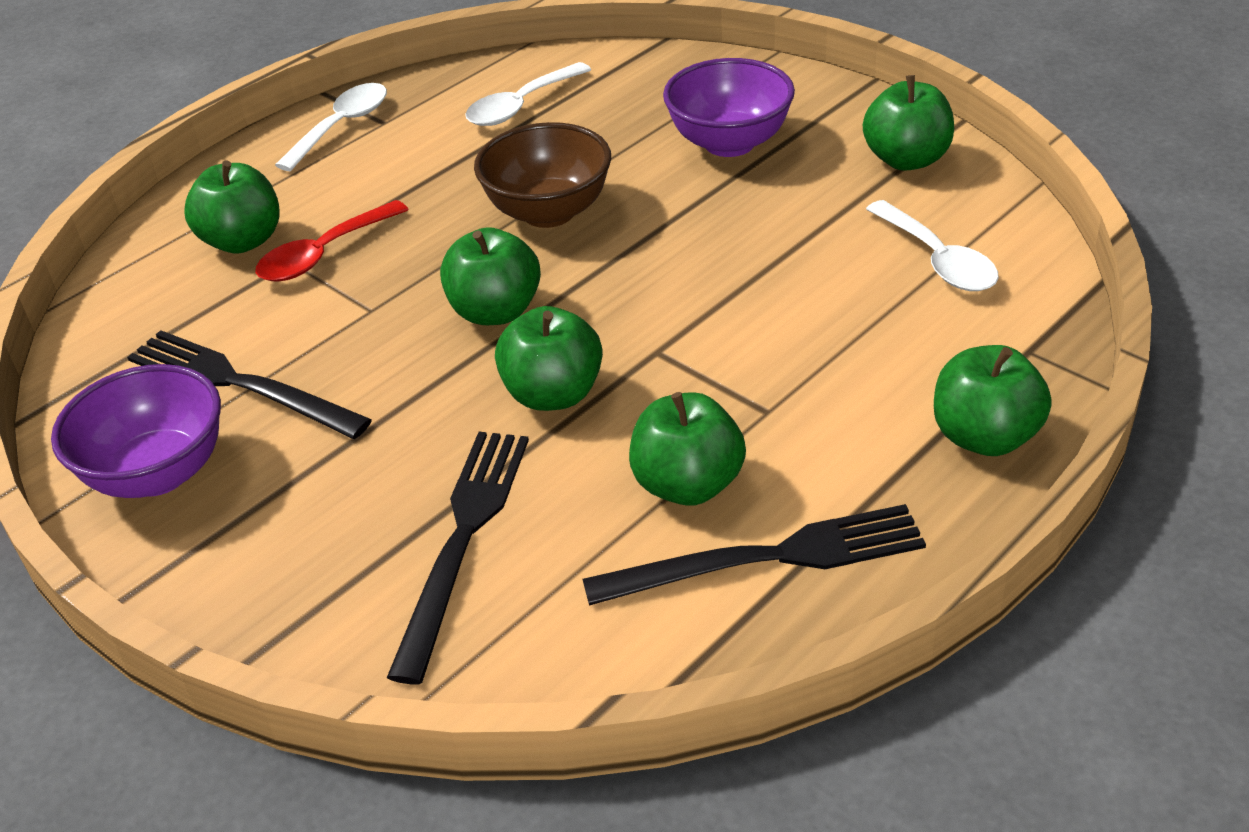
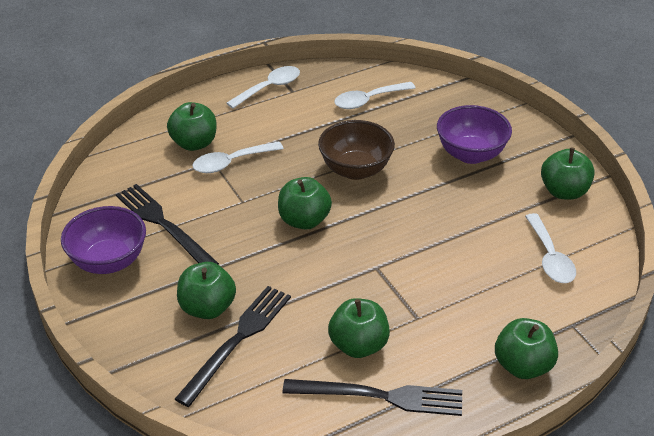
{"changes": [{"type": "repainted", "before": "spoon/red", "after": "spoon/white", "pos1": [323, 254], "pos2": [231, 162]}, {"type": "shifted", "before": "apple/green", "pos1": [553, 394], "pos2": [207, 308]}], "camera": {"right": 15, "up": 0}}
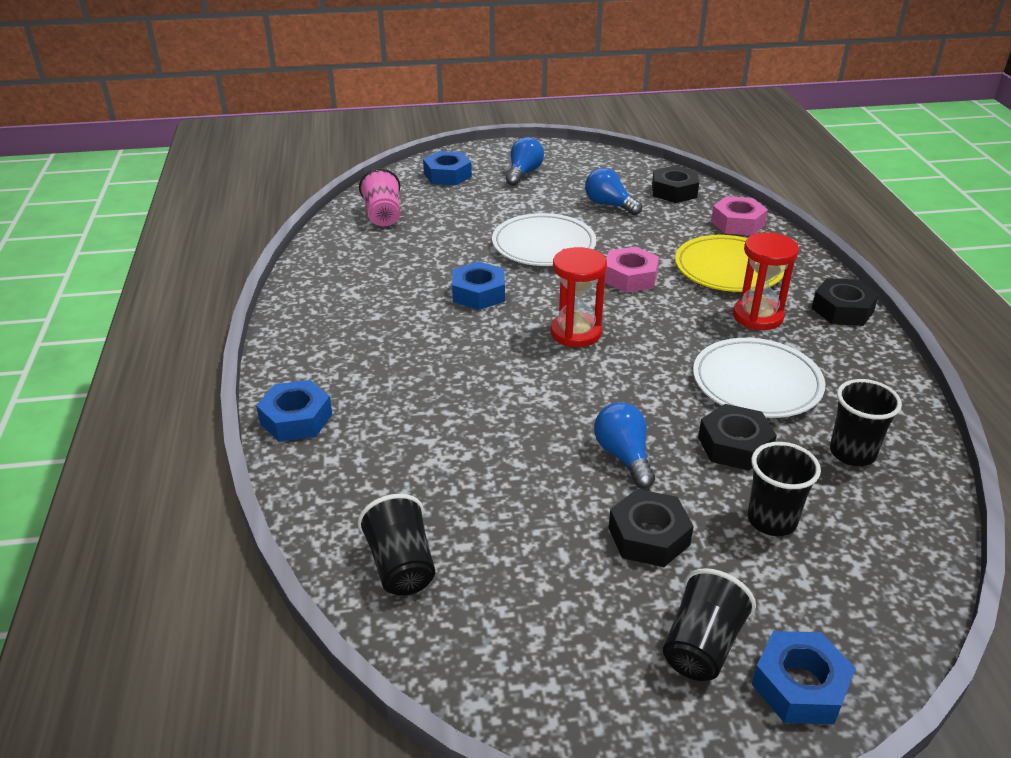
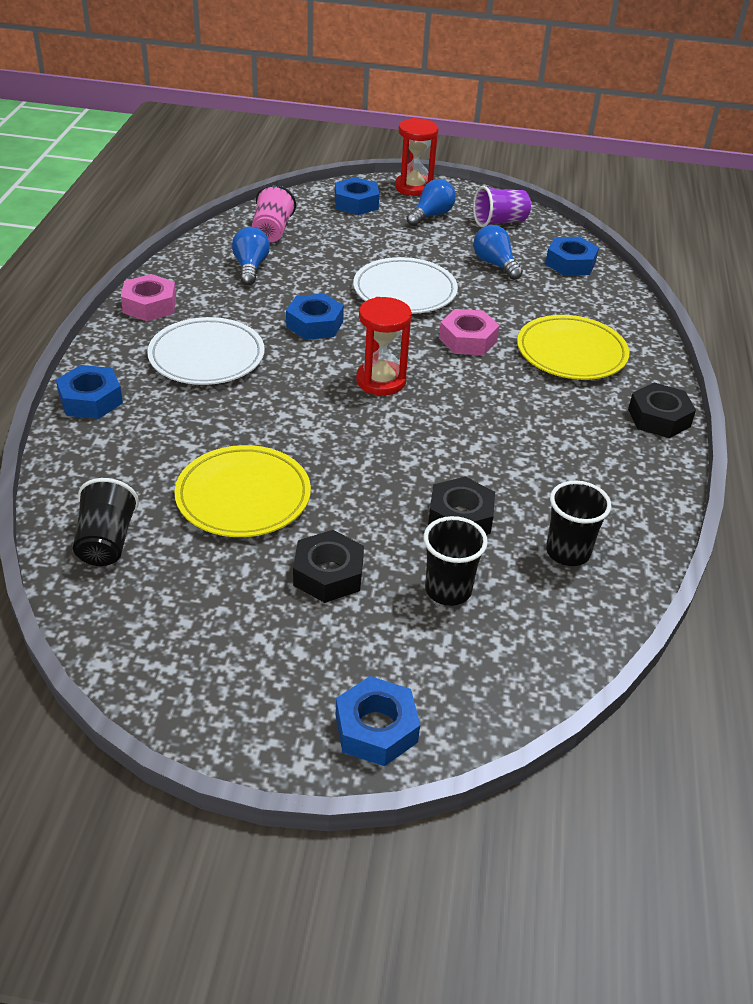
{"changes": [{"type": "repainted", "before": "nut/black", "after": "nut/blue", "pos1": [674, 191], "pos2": [570, 263]}, {"type": "shifted", "before": "nut/pink", "pos1": [737, 223], "pos2": [149, 305]}, {"type": "shifted", "before": "hourglass/red", "pos1": [757, 316], "pos2": [414, 187]}, {"type": "shifted", "before": "plate/white", "pos1": [756, 383], "pos2": [206, 356]}, {"type": "shifted", "before": "light bulb/blue", "pos1": [624, 456], "pos2": [250, 268]}, {"type": "gone", "before": "cup/black", "pos1": [702, 645]}, {"type": "new", "after": "cup/purple", "pos2": [499, 222]}, {"type": "new", "after": "plate/yellow", "pos2": [243, 496]}], "camera": {"right": 15, "up": 5}}
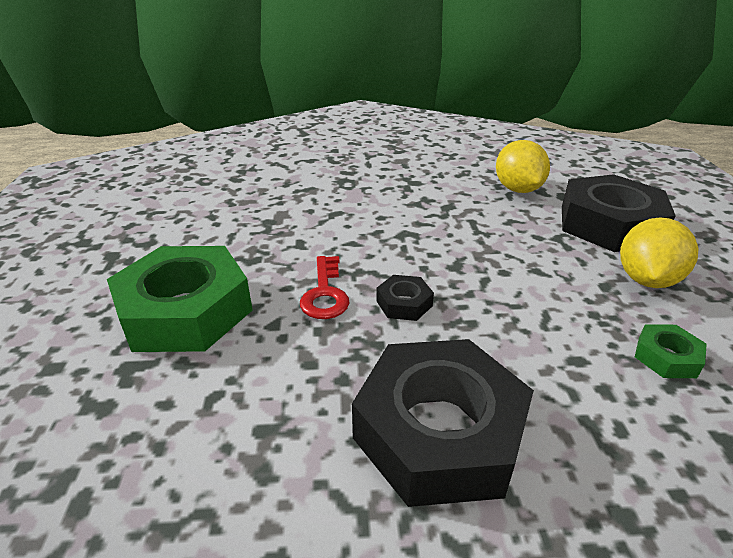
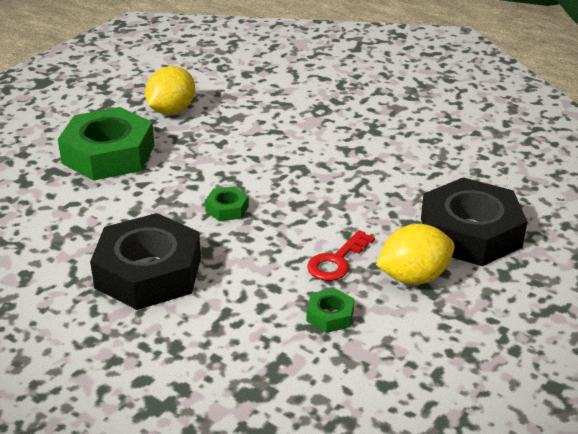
{"changes": [{"type": "shifted", "before": "lemon/yellow", "pos1": [517, 189], "pos2": [171, 111]}, {"type": "shifted", "before": "key/red", "pos1": [325, 293], "pos2": [337, 261]}, {"type": "repainted", "before": "nut/black", "after": "nut/green", "pos1": [404, 303], "pos2": [227, 208]}], "camera": {"right": 40, "up": 0}}
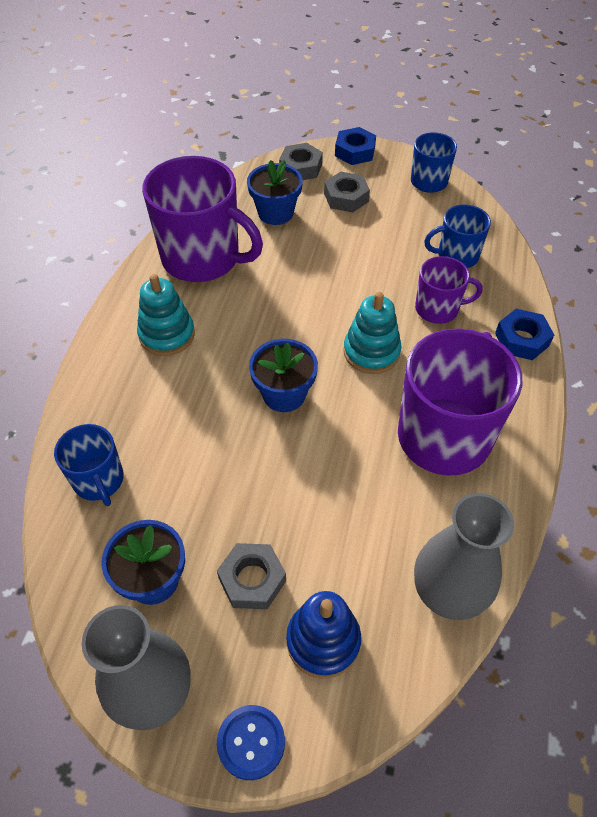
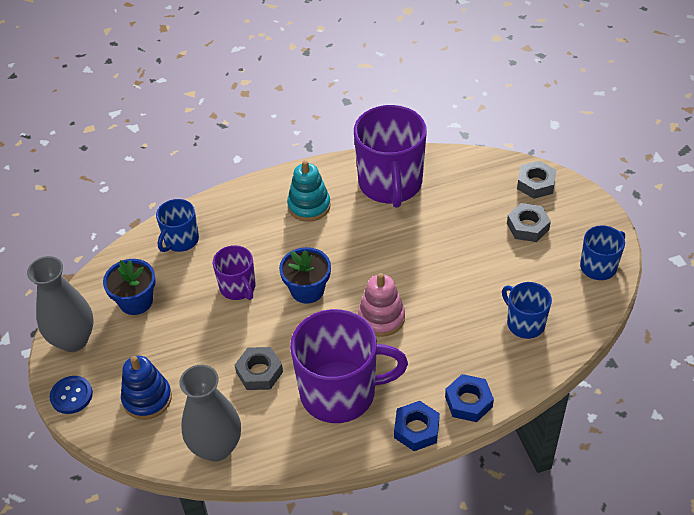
{"changes": [{"type": "shifted", "before": "nut/blue", "pos1": [355, 151], "pos2": [416, 429]}, {"type": "gone", "before": "flower pot/blue", "pos1": [275, 213]}, {"type": "shifted", "before": "mug/purple", "pos1": [438, 309], "pos2": [238, 287]}, {"type": "repainted", "before": "stacking toy/turquoise", "after": "stacking toy/pink", "pos1": [371, 352], "pos2": [381, 318]}, {"type": "shifted", "before": "nut/grey", "pos1": [252, 580], "pos2": [259, 372]}], "camera": {"right": 60, "up": -5}}
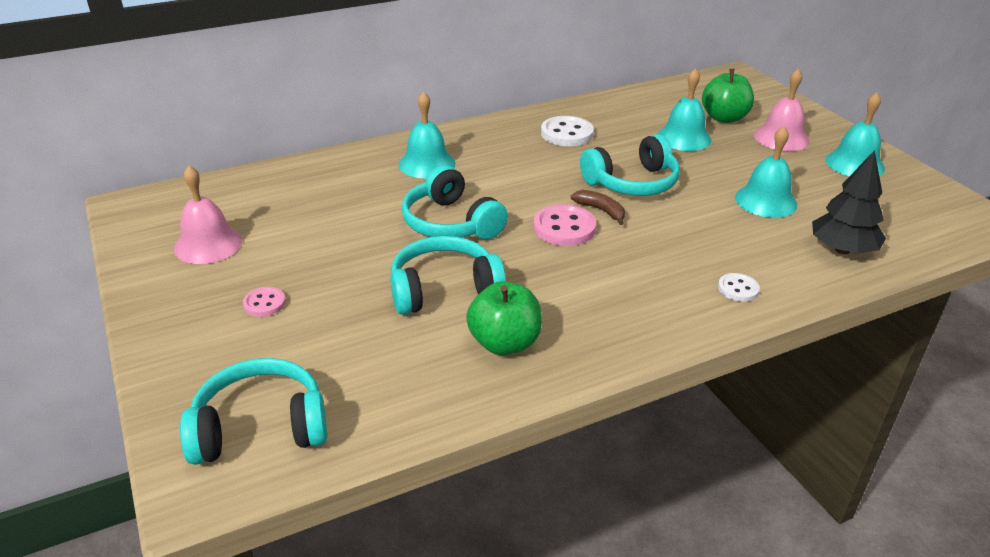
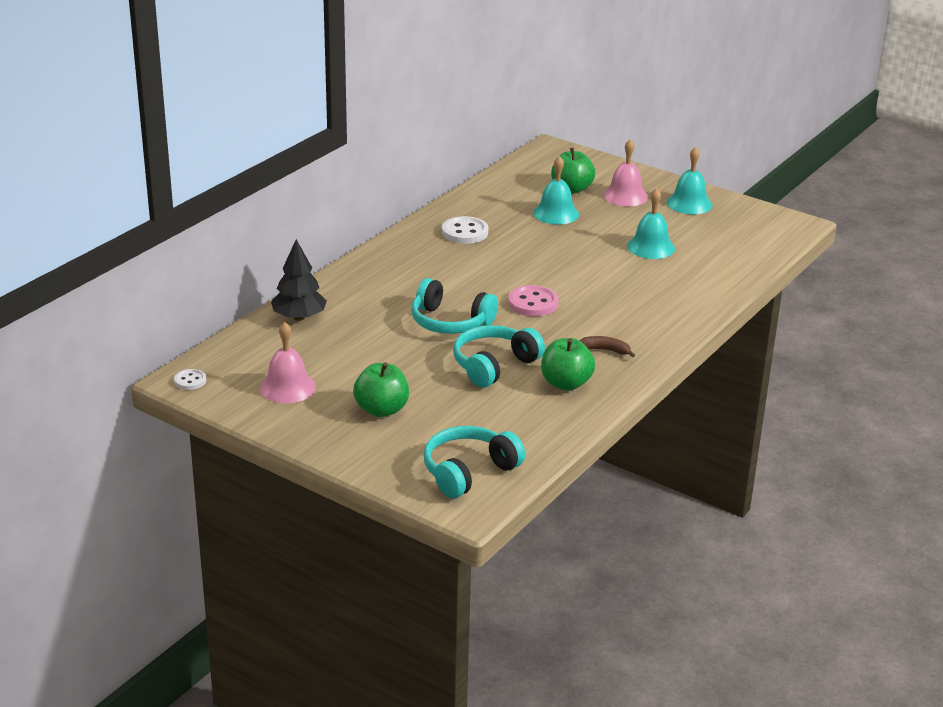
{"changes": [{"type": "gone", "before": "bell/turquoise", "pos1": [427, 163]}, {"type": "gone", "before": "headphones/turquoise", "pos1": [632, 182]}, {"type": "shifted", "before": "tree/black", "pos1": [842, 249], "pos2": [299, 317]}, {"type": "shifted", "before": "banana/brown", "pos1": [601, 210], "pos2": [605, 350]}, {"type": "shifted", "before": "button/white", "pos1": [738, 289], "pos2": [190, 381]}, {"type": "swapped", "before": "button/pink", "after": "apple/green", "pos1": [264, 303], "pos2": [381, 410]}], "camera": {"right": -30, "up": -5}}
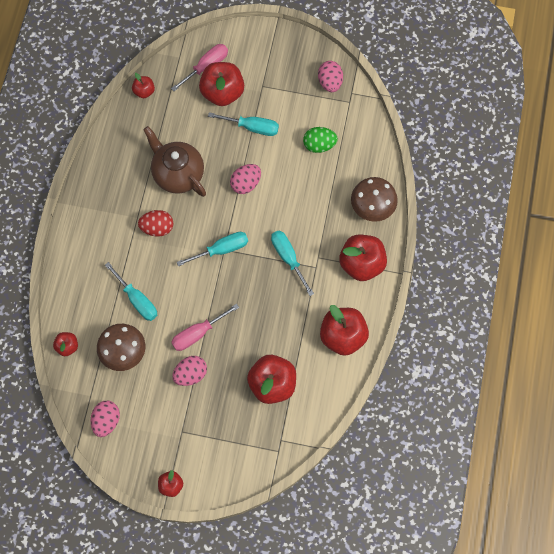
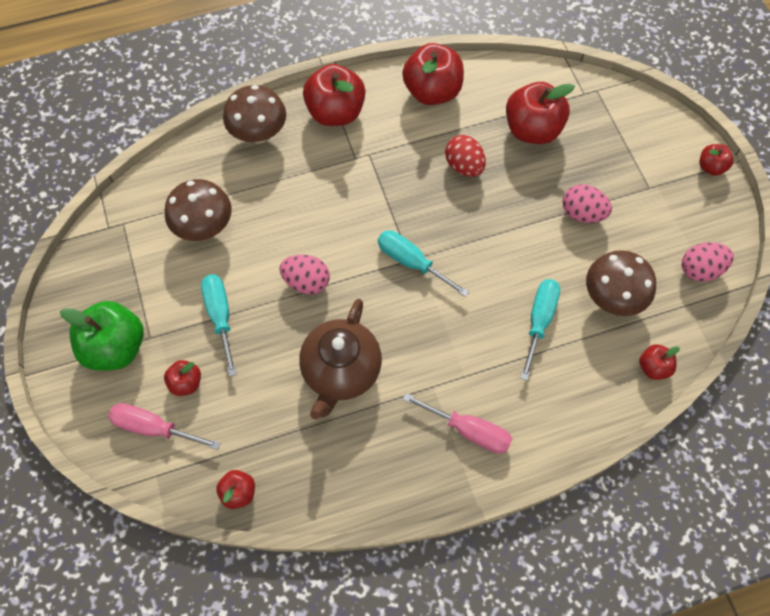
{"changes": [{"type": "gone", "before": "egg/pink", "pos1": [330, 82]}, {"type": "scaled", "before": "apple/red", "pos1": [222, 93], "pos2": [186, 383], "scale": 0.51}, {"type": "swapped", "before": "egg/green", "after": "mushroom/brown", "pos1": [319, 145], "pos2": [204, 227]}, {"type": "shifted", "before": "egg/red", "pos1": [157, 228], "pos2": [464, 166]}, {"type": "gone", "before": "screwdriver/turquoise", "pos1": [288, 258]}, {"type": "shifted", "before": "screwdriver/pink", "pos1": [197, 333], "pos2": [469, 430]}, {"type": "new", "after": "apple/green", "pos2": [116, 347]}], "camera": {"right": -120, "up": -5}}
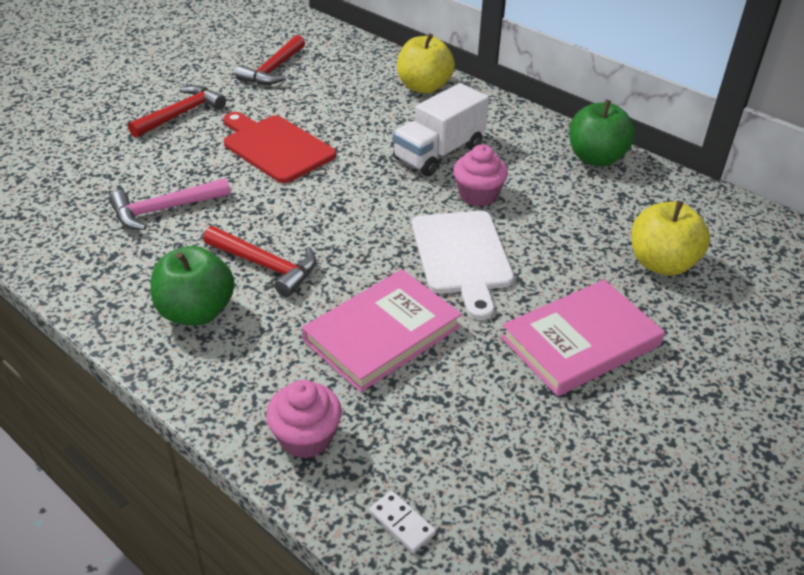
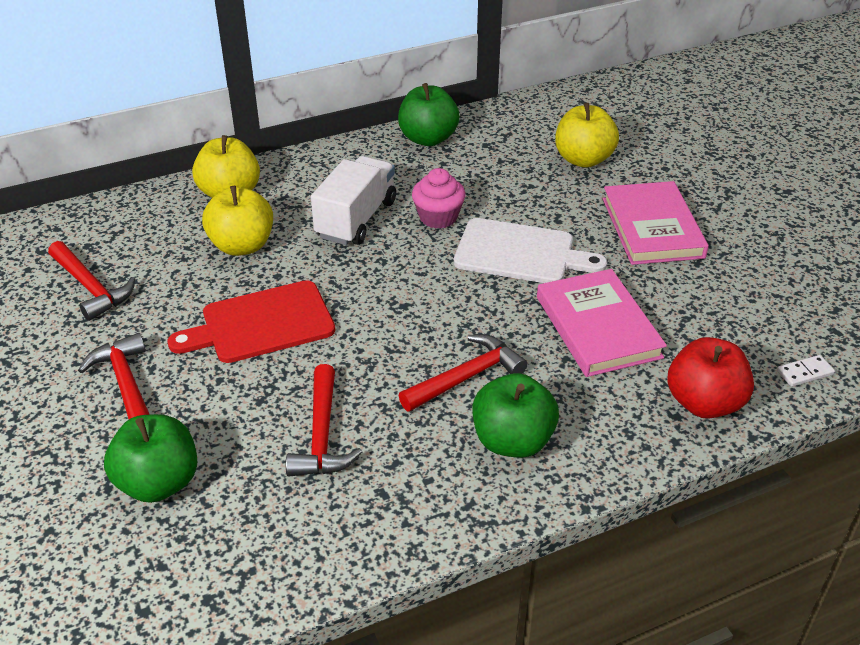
{"changes": [{"type": "rotated", "before": "truck/white", "pos1": [439, 153], "pos2": [356, 219], "turn": -135}, {"type": "repainted", "before": "hammer/pink", "after": "hammer/red", "pos1": [165, 209], "pos2": [322, 435]}, {"type": "swapped", "before": "cupcake/pink", "after": "apple/red", "pos1": [306, 437], "pos2": [704, 403]}, {"type": "new", "after": "apple/yellow", "pos2": [242, 246]}, {"type": "new", "after": "apple/green", "pos2": [158, 482]}], "camera": {"right": -65, "up": 0}}
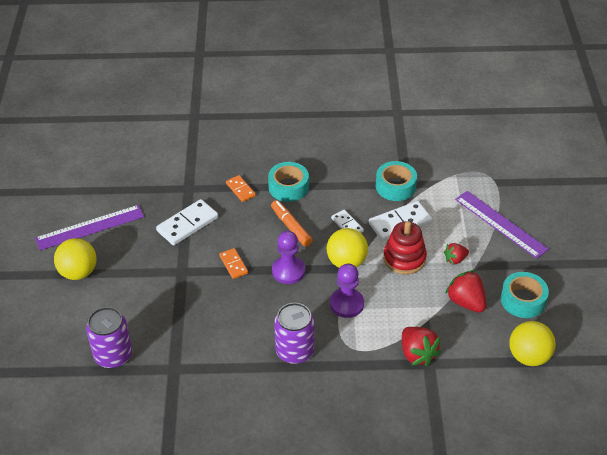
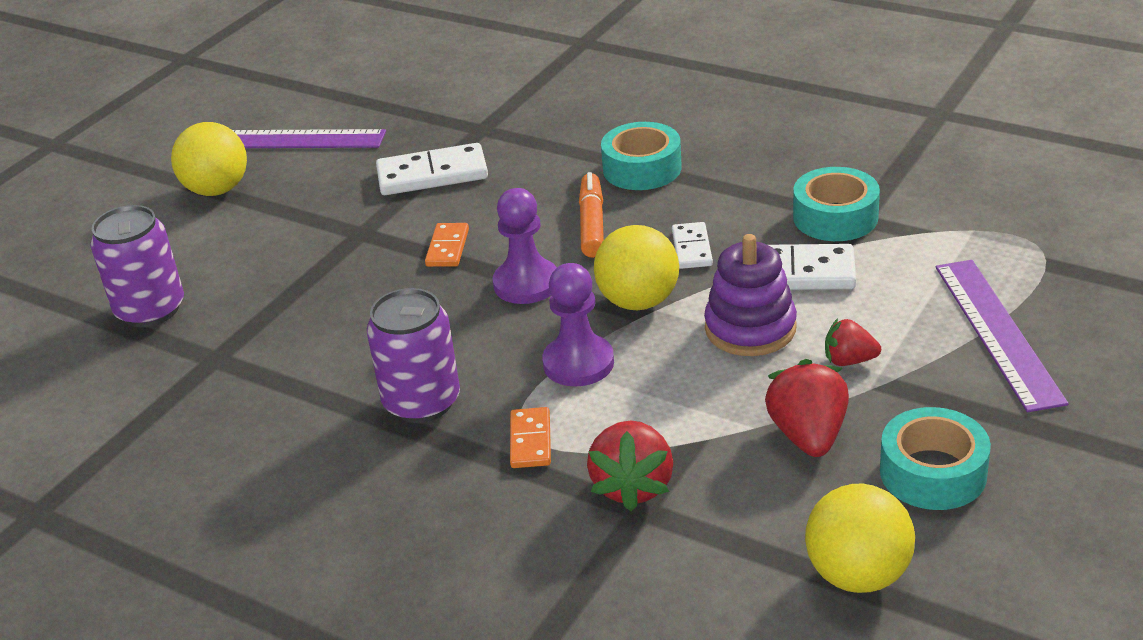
{"changes": [{"type": "shifted", "before": "domino/orange", "pos1": [240, 190], "pos2": [530, 441]}, {"type": "repainted", "before": "stacking toy/red", "after": "stacking toy/purple", "pos1": [404, 258], "pos2": [750, 328]}], "camera": {"right": 35, "up": -10}}
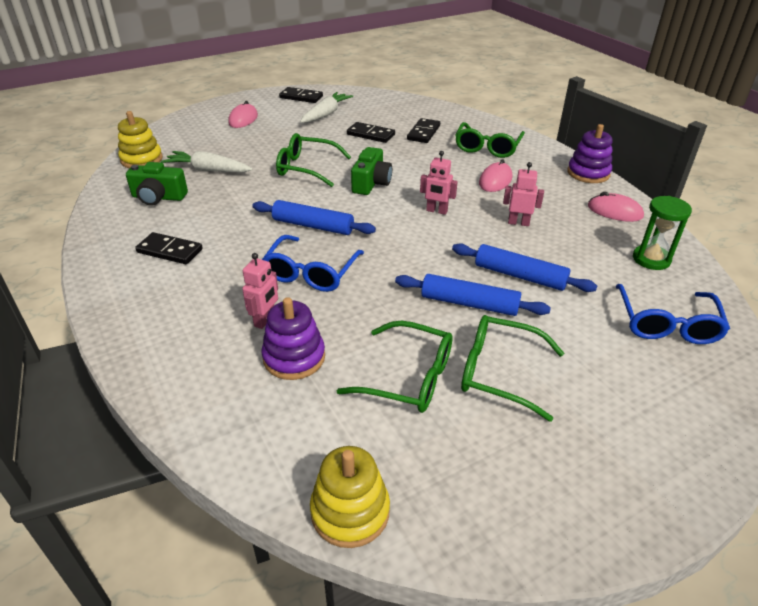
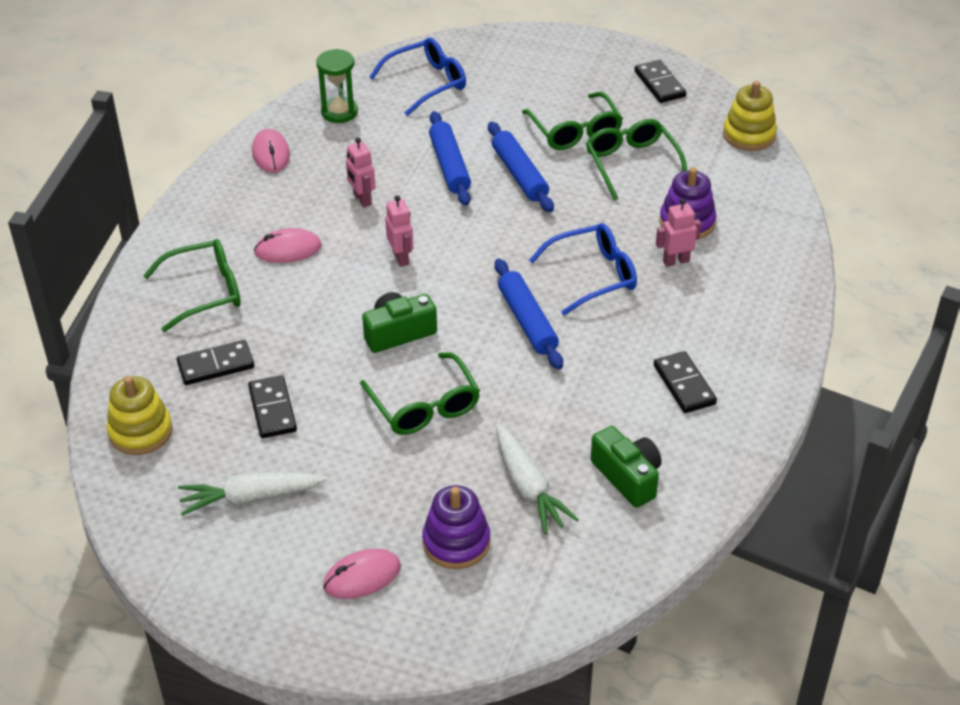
{"changes": [{"type": "shifted", "before": "domino/black", "pos1": [301, 97], "pos2": [659, 84]}, {"type": "shifted", "before": "stacking toy/yellow", "pos1": [141, 159], "pos2": [140, 431]}, {"type": "shifted", "before": "stacking toy/purple", "pos1": [588, 173], "pos2": [456, 542]}], "camera": {"right": -130, "up": 5}}
